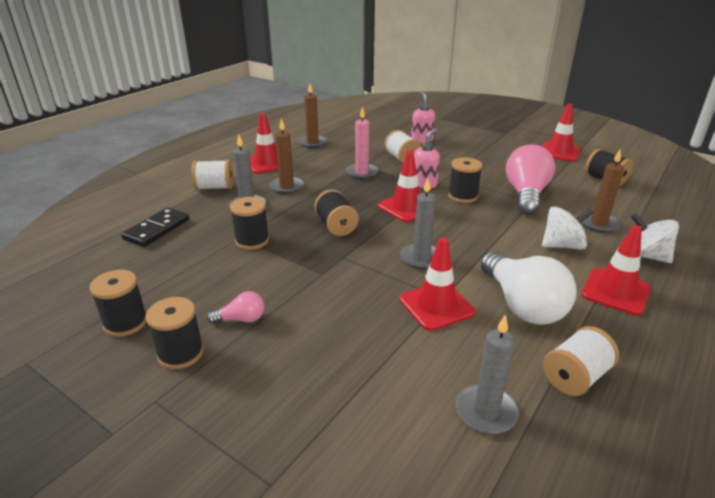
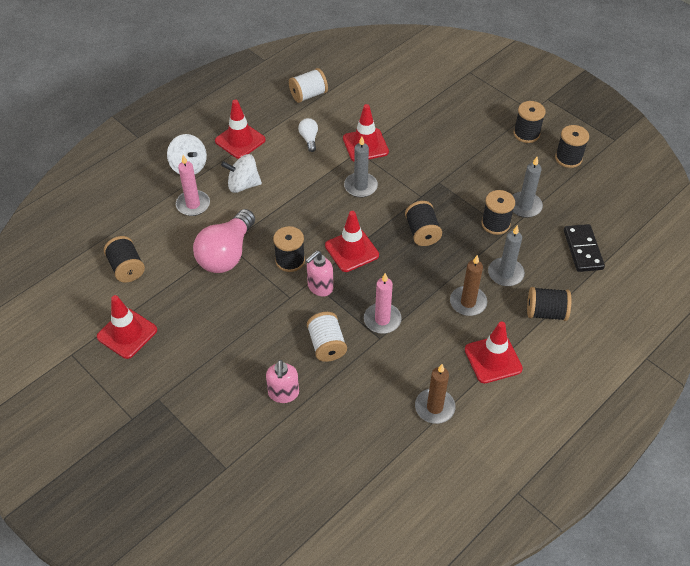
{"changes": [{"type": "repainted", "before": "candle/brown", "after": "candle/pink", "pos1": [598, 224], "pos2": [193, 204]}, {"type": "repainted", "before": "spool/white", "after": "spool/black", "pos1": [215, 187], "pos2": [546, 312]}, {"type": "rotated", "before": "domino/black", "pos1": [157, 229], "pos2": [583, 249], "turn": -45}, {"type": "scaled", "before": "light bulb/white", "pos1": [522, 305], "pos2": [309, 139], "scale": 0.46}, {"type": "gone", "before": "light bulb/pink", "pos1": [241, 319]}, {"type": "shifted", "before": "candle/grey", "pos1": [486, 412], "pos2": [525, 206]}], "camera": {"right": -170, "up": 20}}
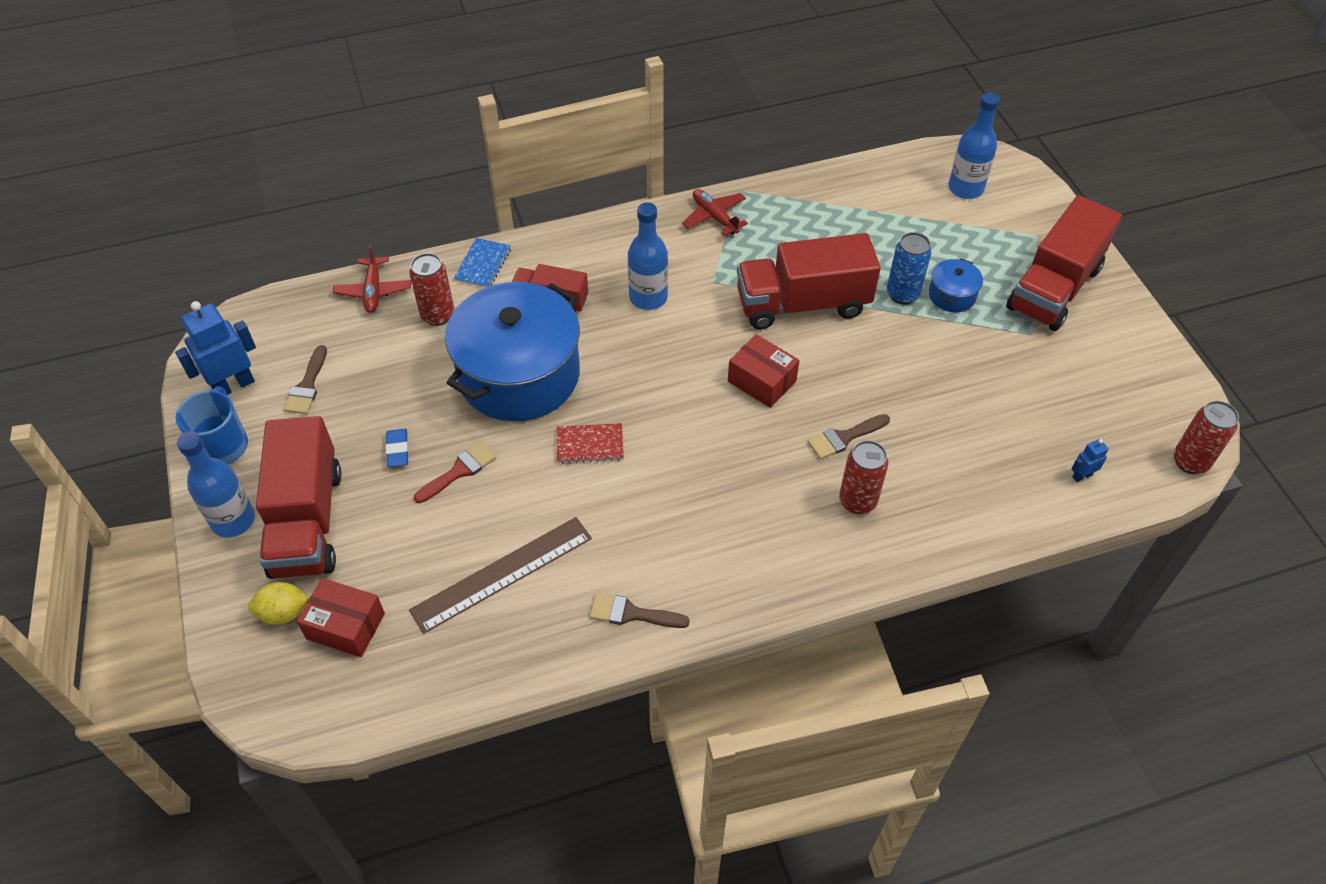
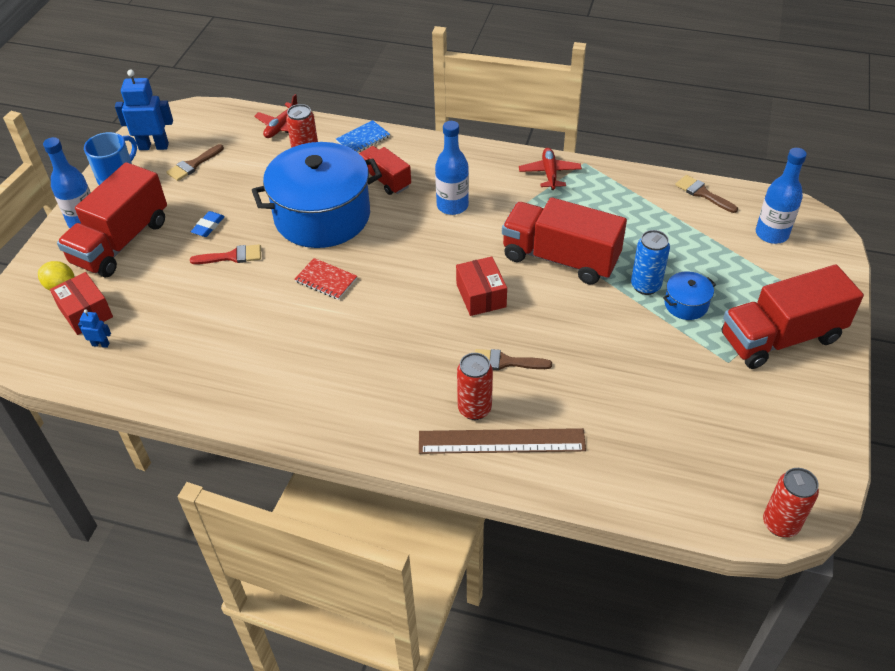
{"changes": [{"type": "shifted", "before": "robot/blue", "pos1": [1082, 476], "pos2": [100, 344]}, {"type": "shifted", "before": "ruler/brown", "pos1": [502, 573], "pos2": [501, 441]}, {"type": "shifted", "before": "brush/brown", "pos1": [631, 613], "pos2": [702, 193]}], "camera": {"right": 35, "up": -5}}
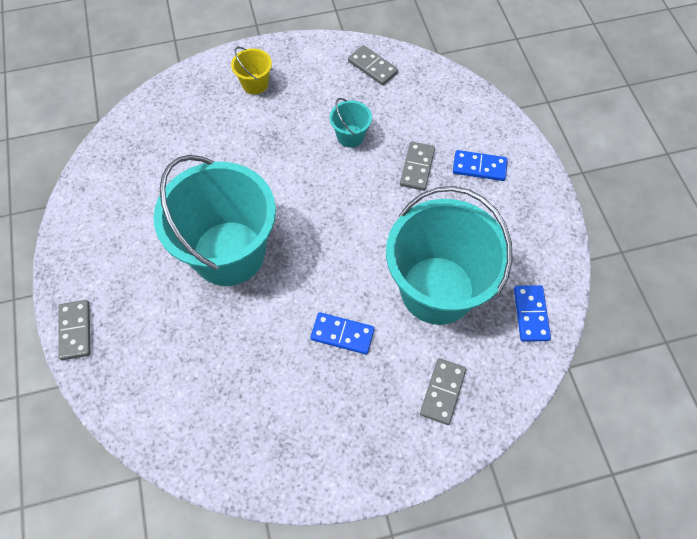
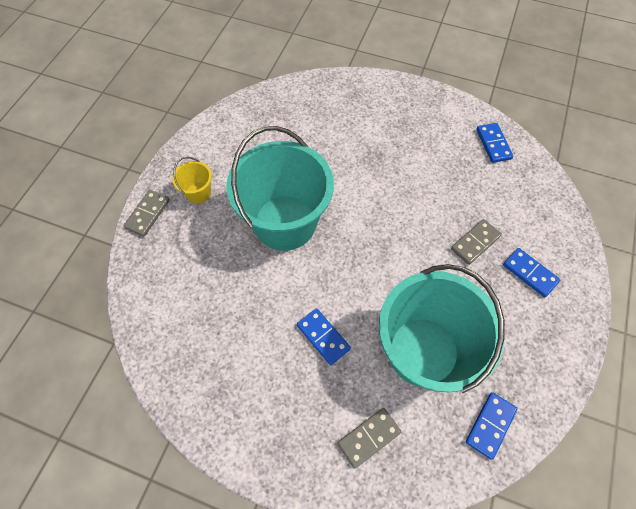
{"changes": [{"type": "repainted", "before": "domino/grey", "after": "domino/blue", "pos1": [372, 67], "pos2": [493, 144]}, {"type": "shifted", "before": "bucket/yellow", "pos1": [255, 84], "pos2": [198, 193]}, {"type": "gone", "before": "bucket/turquoise", "pos1": [350, 136]}], "camera": {"right": 35, "up": 0}}
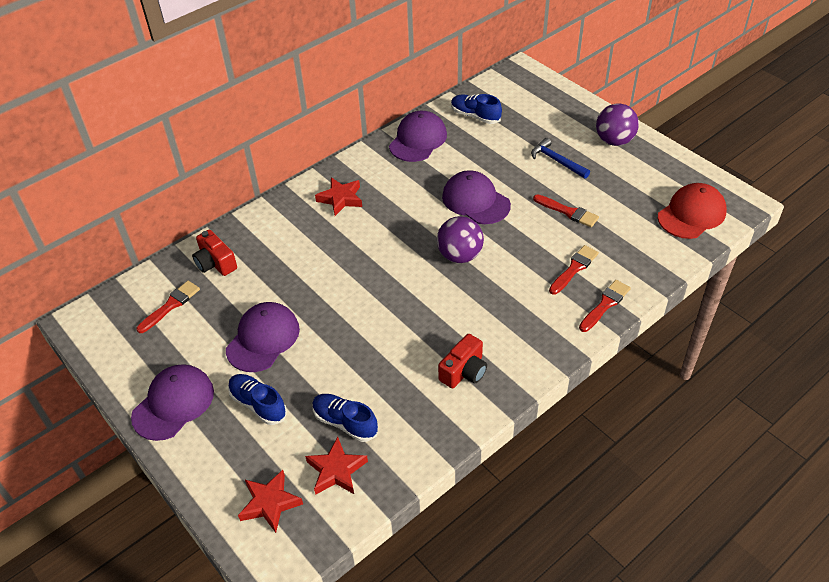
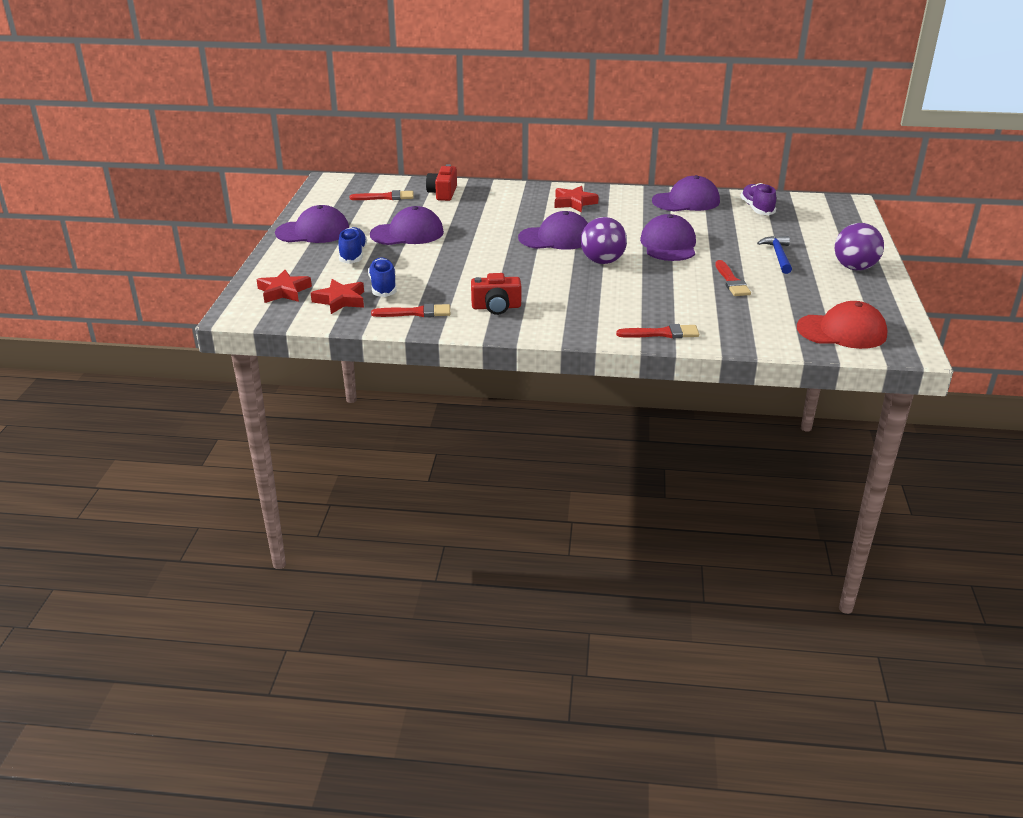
{"changes": [{"type": "repainted", "before": "shoe/blue", "after": "shoe/purple", "pos1": [475, 116], "pos2": [757, 209]}, {"type": "shifted", "before": "brush/red", "pos1": [574, 268], "pos2": [416, 313]}, {"type": "new", "after": "cap/purple", "pos2": [556, 238]}], "camera": {"right": 45, "up": -15}}
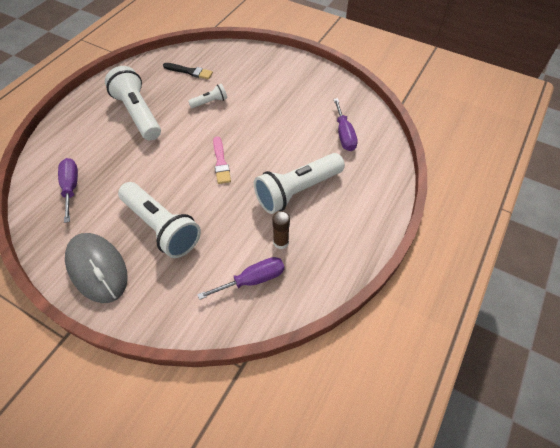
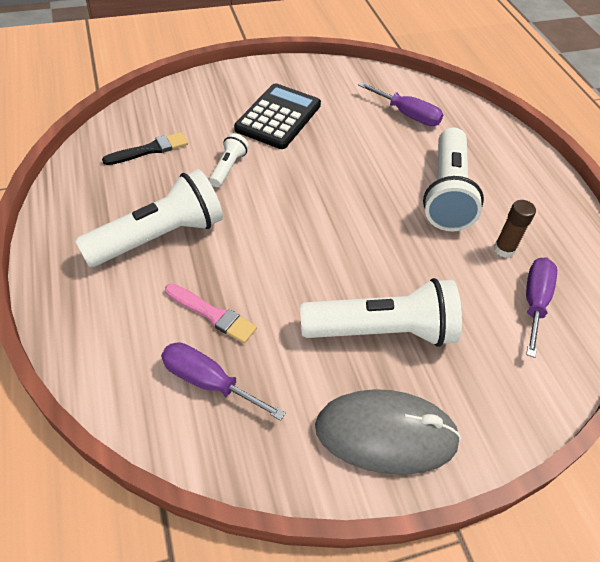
{"changes": [{"type": "rotated", "before": "flashlight/white", "pos1": [138, 114], "pos2": [159, 237], "turn": 135}, {"type": "shifted", "before": "brush/pink", "pos1": [221, 162], "pos2": [212, 314]}, {"type": "new", "after": "calculator/black", "pos2": [278, 117]}], "camera": {"right": -50, "up": -5}}
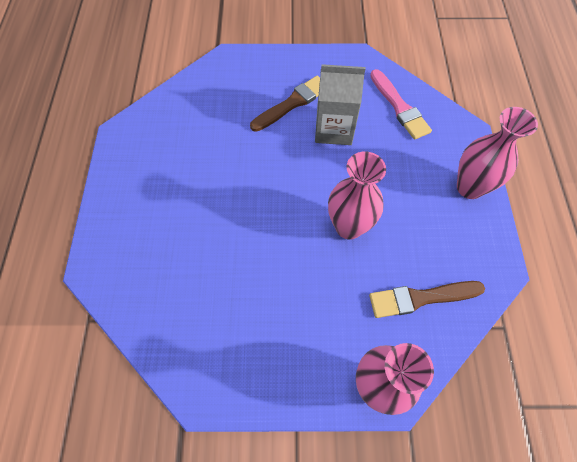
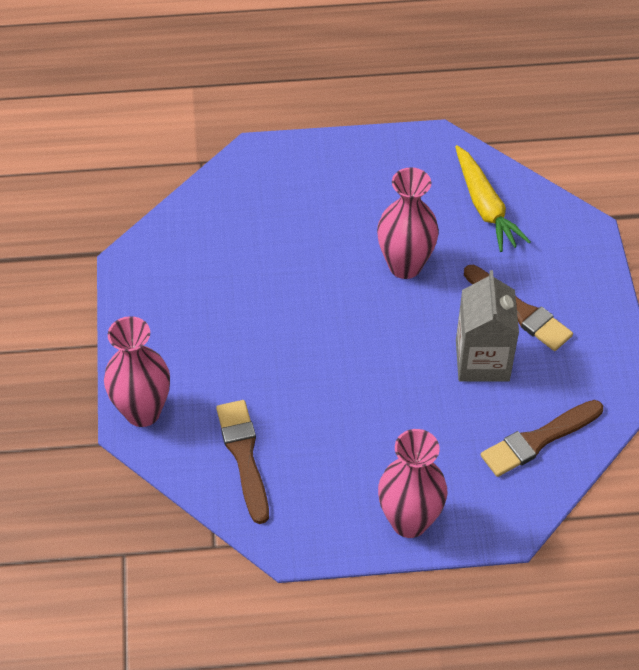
{"changes": [{"type": "repainted", "before": "brush/pink", "after": "brush/brown", "pos1": [399, 107], "pos2": [538, 440]}, {"type": "shifted", "before": "vase/pink", "pos1": [349, 227], "pos2": [405, 265]}, {"type": "new", "after": "carrot/yellow", "pos2": [485, 207]}], "camera": {"right": 85, "up": -10}}
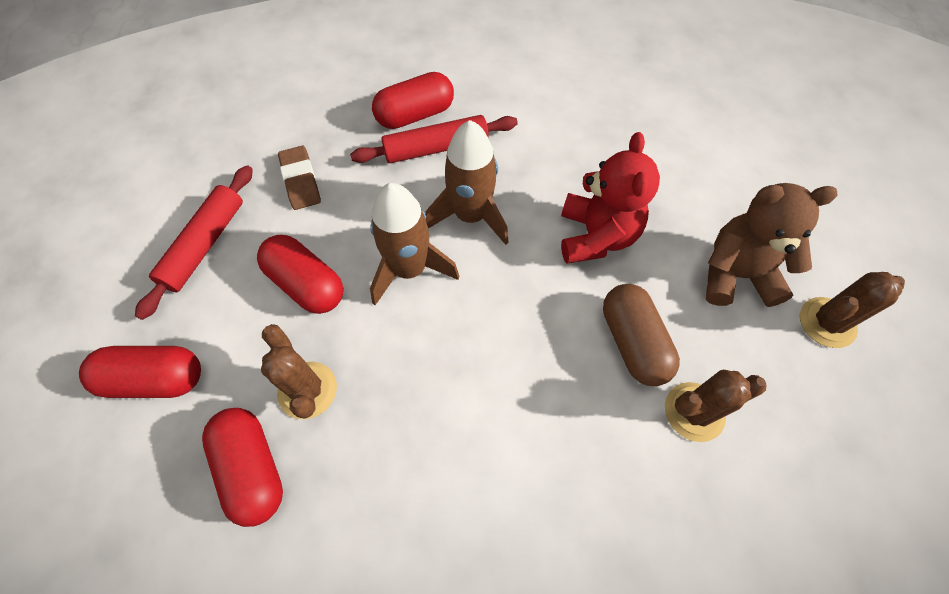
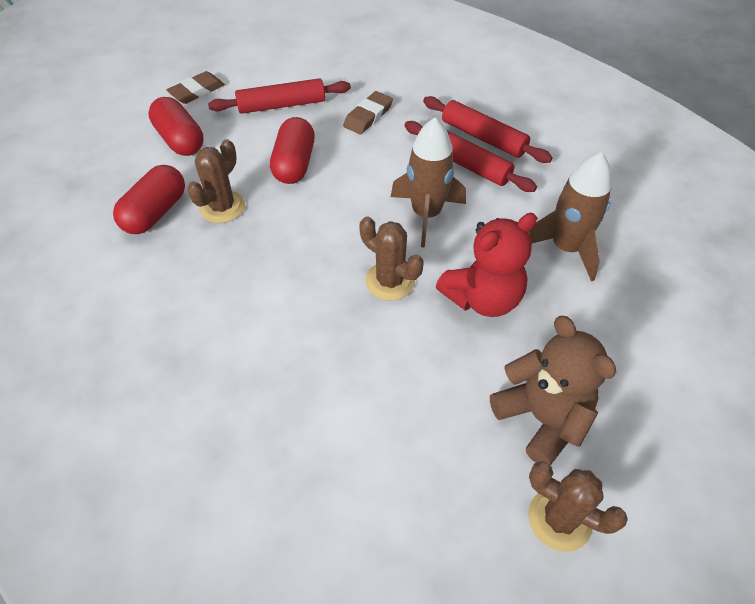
{"changes": [{"type": "swapped", "before": "capsule/red", "after": "rolling pin/red", "pos1": [415, 115], "pos2": [483, 137]}, {"type": "shifted", "before": "rocket/brown", "pos1": [409, 269], "pos2": [566, 248]}, {"type": "gone", "before": "capsule/brown", "pos1": [633, 342]}, {"type": "shifted", "before": "cactus/brown", "pos1": [694, 412], "pos2": [390, 281]}, {"type": "new", "after": "eraser/brown", "pos2": [197, 91]}], "camera": {"right": 55, "up": -10}}
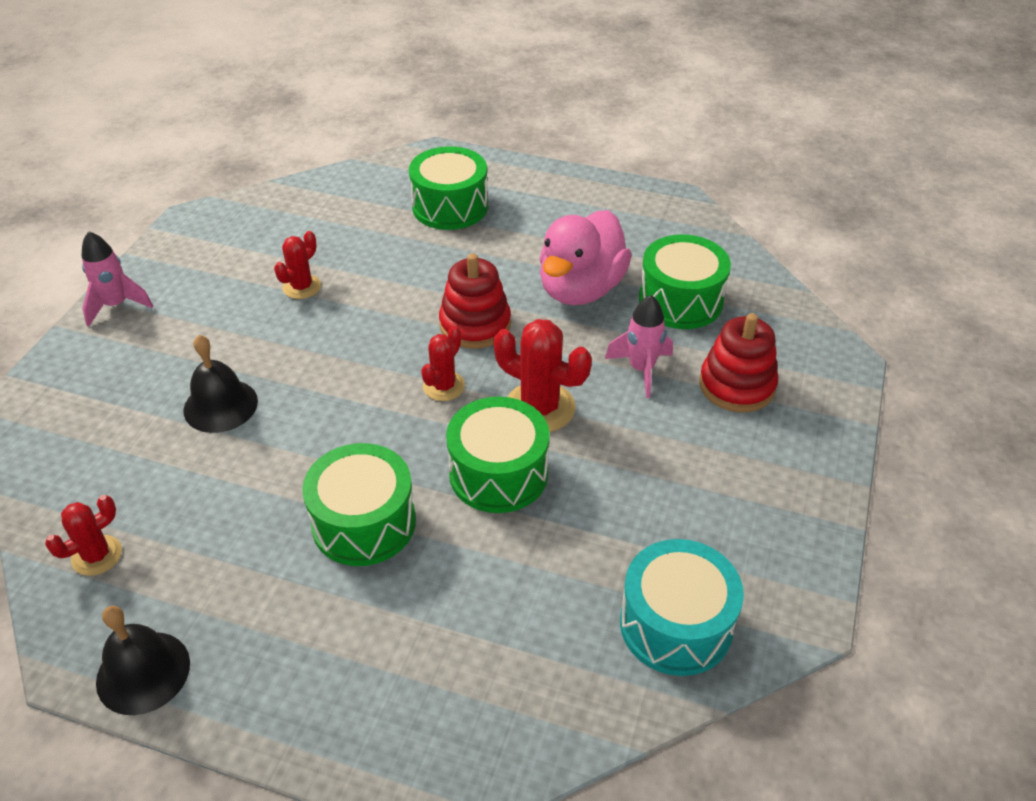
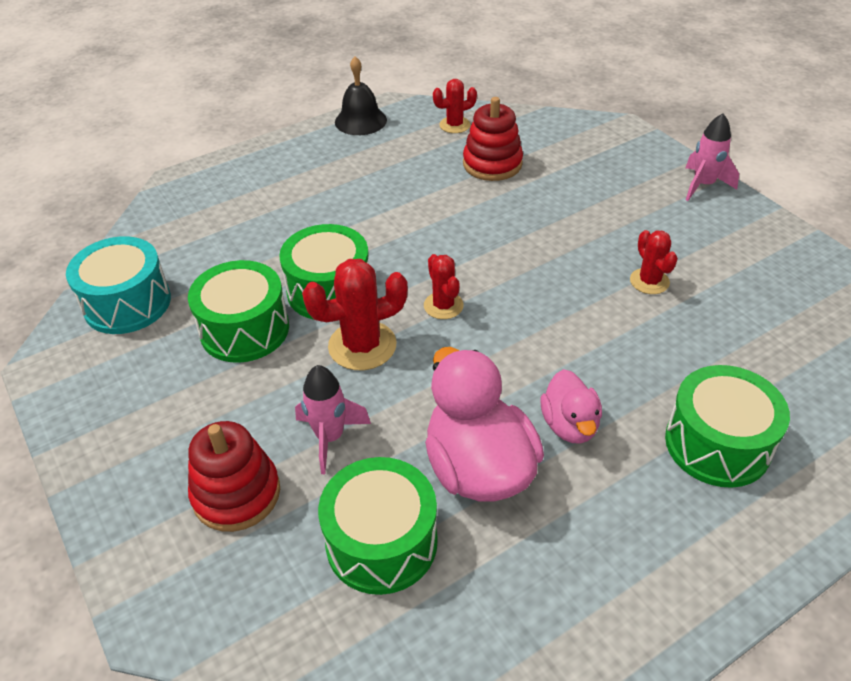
{"changes": [{"type": "shifted", "before": "stacking toy/red", "pos1": [475, 325], "pos2": [492, 164]}, {"type": "gone", "before": "bell/black", "pos1": [220, 405]}, {"type": "shifted", "before": "drum/green", "pos1": [364, 523], "pos2": [244, 329]}, {"type": "rotated", "before": "cactus/red", "pos1": [97, 555], "pos2": [454, 125], "turn": 75}, {"type": "new", "after": "duck/pink", "pos2": [569, 425]}], "camera": {"right": 130, "up": 0}}
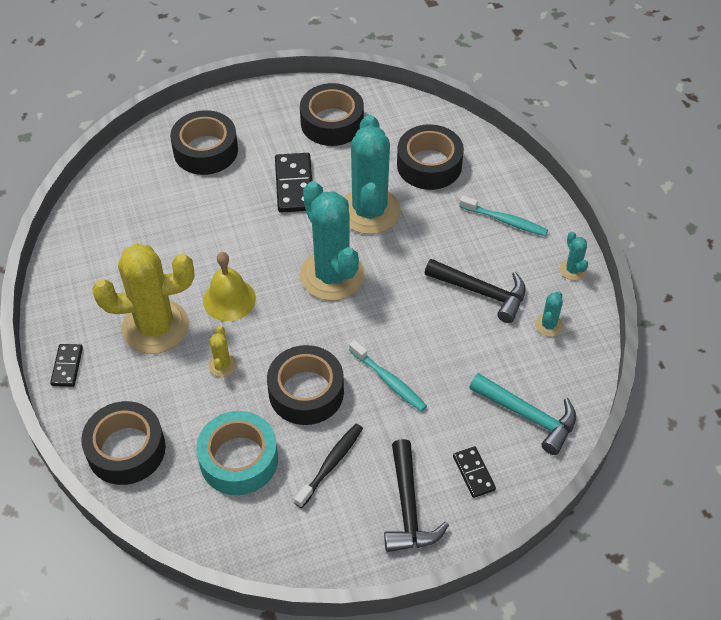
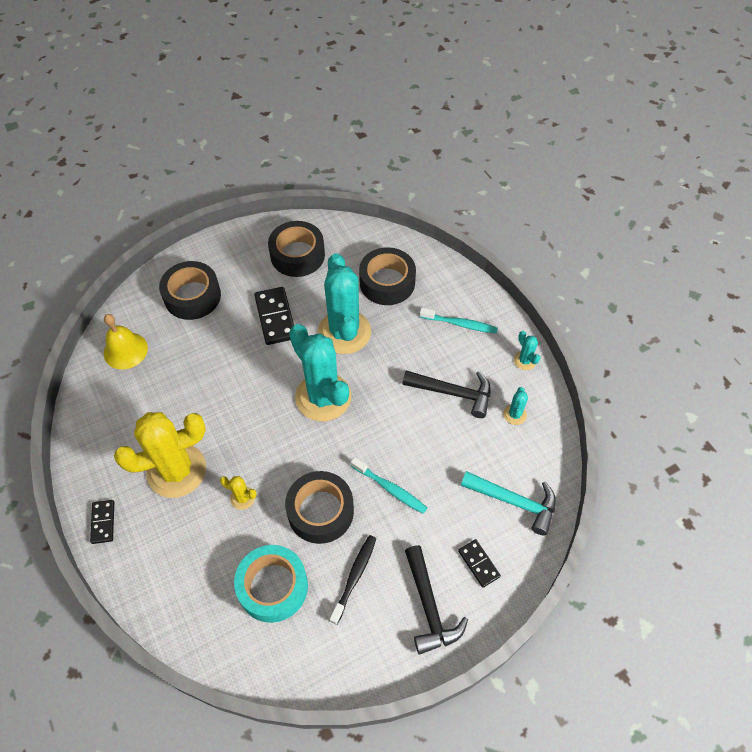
{"changes": [{"type": "shifted", "before": "bell/yellow", "pos1": [229, 299], "pos2": [125, 350]}, {"type": "rotated", "before": "cactus/yellow", "pos1": [222, 365], "pos2": [242, 498], "turn": -60}, {"type": "gone", "before": "tape/black", "pos1": [126, 449]}], "camera": {"right": -10, "up": 5}}
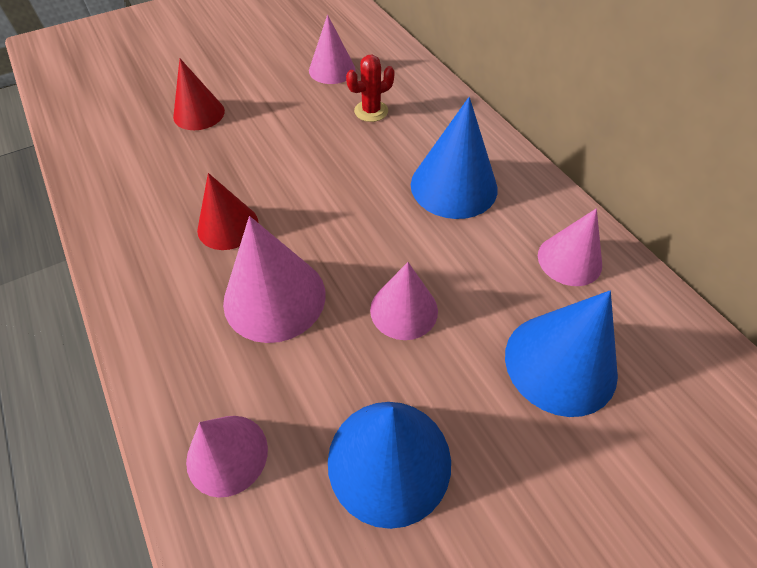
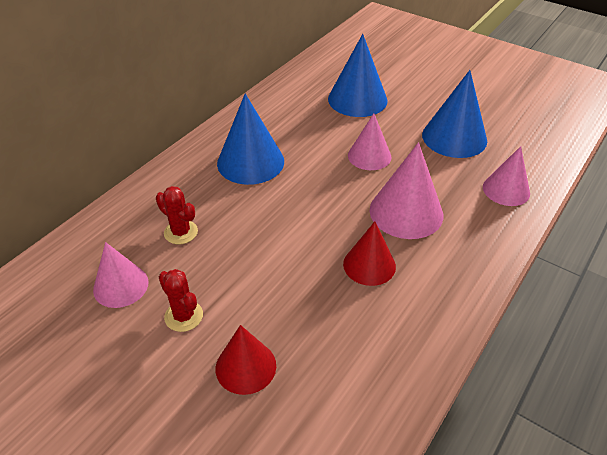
{"changes": [{"type": "gone", "before": "cone/pink", "pos1": [569, 260]}, {"type": "new", "after": "cactus/red", "pos2": [184, 316]}], "camera": {"right": -115, "up": -10}}
